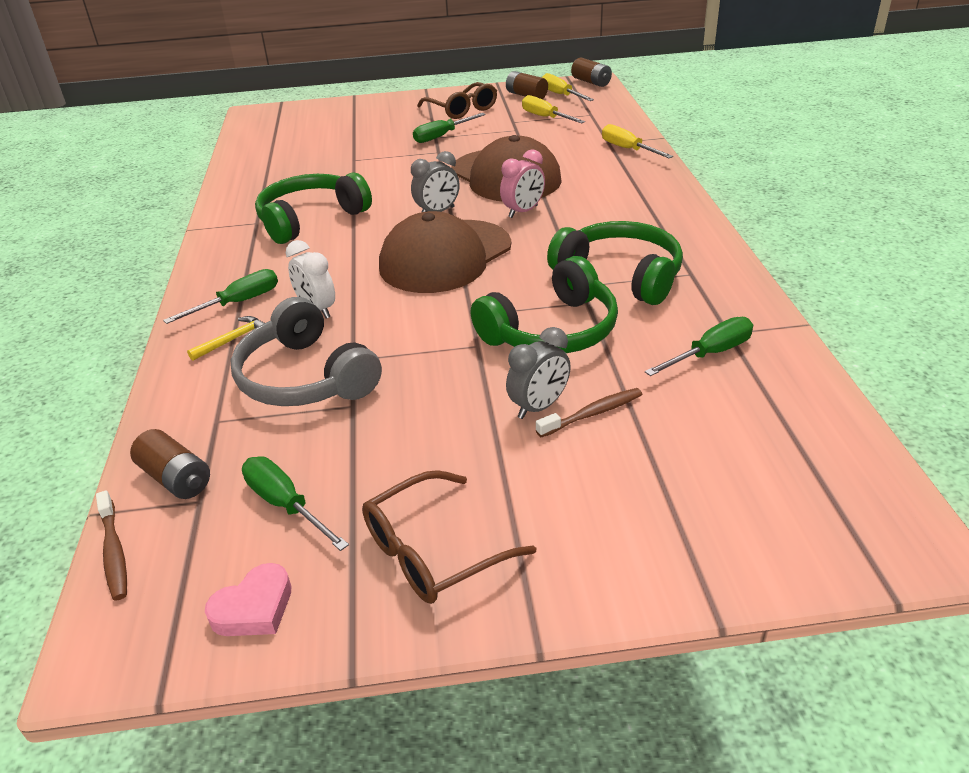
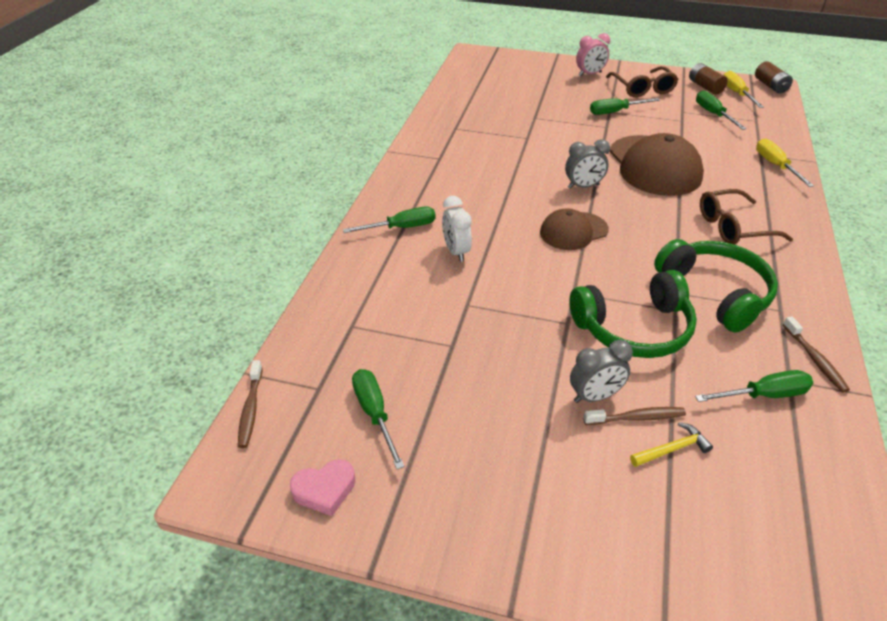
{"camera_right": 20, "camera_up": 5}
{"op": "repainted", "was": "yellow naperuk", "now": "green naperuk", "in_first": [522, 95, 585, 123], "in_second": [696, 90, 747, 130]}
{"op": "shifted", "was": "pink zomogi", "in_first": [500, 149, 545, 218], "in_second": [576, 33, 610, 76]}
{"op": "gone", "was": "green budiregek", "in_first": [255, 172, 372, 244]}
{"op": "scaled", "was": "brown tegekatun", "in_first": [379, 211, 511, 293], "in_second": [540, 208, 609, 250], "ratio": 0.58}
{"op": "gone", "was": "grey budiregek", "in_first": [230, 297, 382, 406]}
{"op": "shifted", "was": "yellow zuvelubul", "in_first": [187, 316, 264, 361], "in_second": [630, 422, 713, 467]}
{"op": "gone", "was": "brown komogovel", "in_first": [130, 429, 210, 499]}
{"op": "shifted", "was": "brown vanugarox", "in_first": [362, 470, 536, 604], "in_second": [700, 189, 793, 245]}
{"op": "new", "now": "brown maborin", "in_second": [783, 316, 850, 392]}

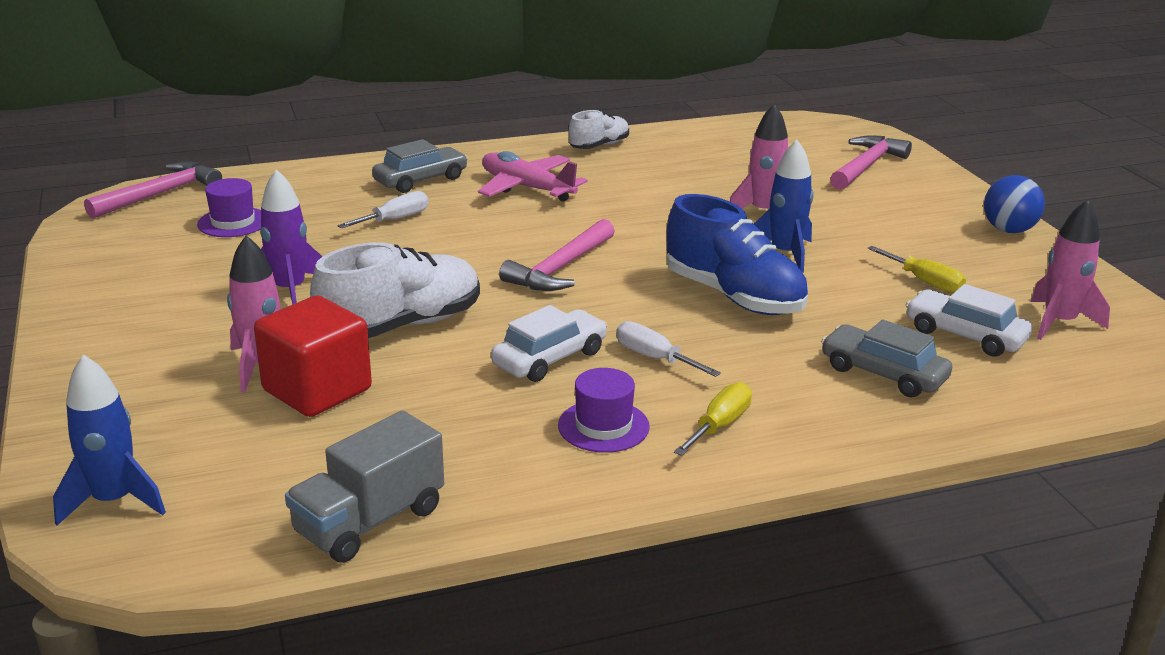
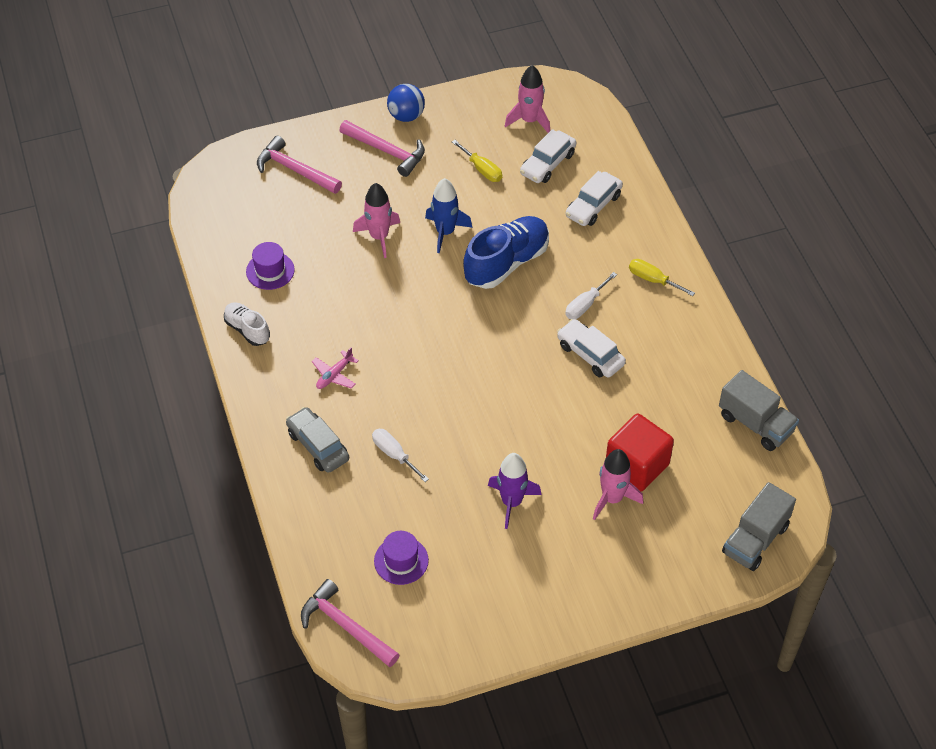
{"camera_right": -90, "camera_up": 25}
{"op": "scaled", "was": "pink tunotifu", "in_first": [478, 151, 588, 202], "in_second": [312, 347, 359, 389], "ratio": 0.56}
{"op": "shifted", "was": "pink zuvelubul", "in_first": [499, 219, 615, 291], "in_second": [339, 120, 425, 177]}
{"op": "gone", "was": "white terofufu", "in_first": [310, 242, 480, 338]}
{"op": "rotated", "was": "yellow naperuk", "in_first": [867, 246, 966, 293], "in_second": [452, 140, 502, 182], "clockwise": 90}
{"op": "repainted", "was": "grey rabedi", "now": "white rabedi", "in_first": [821, 320, 952, 397], "in_second": [566, 171, 623, 226]}
{"op": "swapped", "was": "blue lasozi", "now": "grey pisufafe", "in_first": [53, 354, 166, 526], "in_second": [722, 482, 796, 571]}
{"op": "shifted", "was": "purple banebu", "in_first": [558, 368, 650, 453], "in_second": [246, 242, 295, 290]}

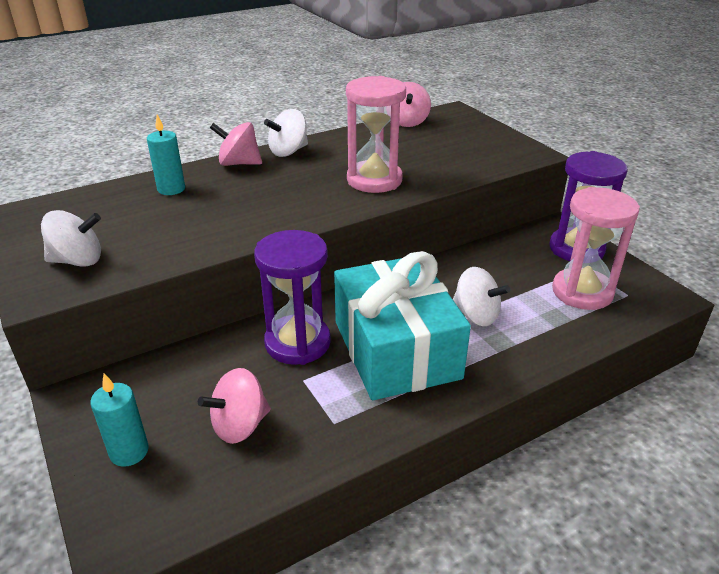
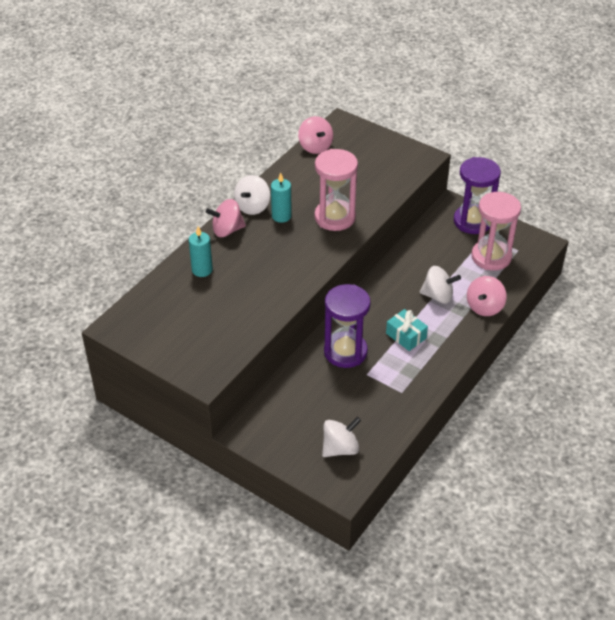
{"camera_right": -25, "camera_up": 10}
{"op": "shifted", "was": "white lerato", "in_first": [41, 210, 101, 267], "in_second": [322, 417, 361, 457]}
{"op": "scaled", "was": "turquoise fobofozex", "in_first": [334, 251, 471, 400], "in_second": [386, 309, 428, 351], "ratio": 0.42}
{"op": "shifted", "was": "pink lerato", "in_first": [198, 368, 271, 444], "in_second": [467, 276, 507, 316]}
{"op": "shifted", "was": "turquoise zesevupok", "in_first": [90, 374, 149, 467], "in_second": [271, 172, 292, 223]}

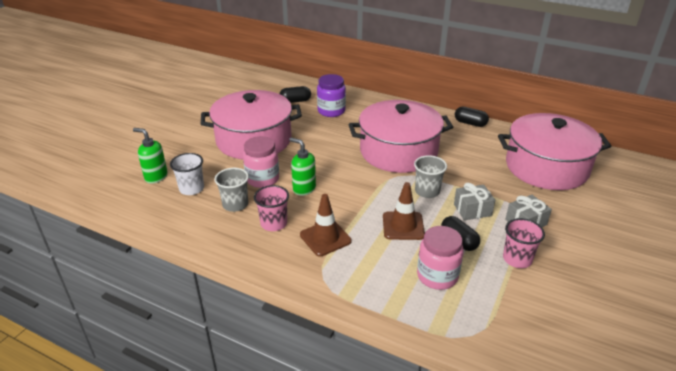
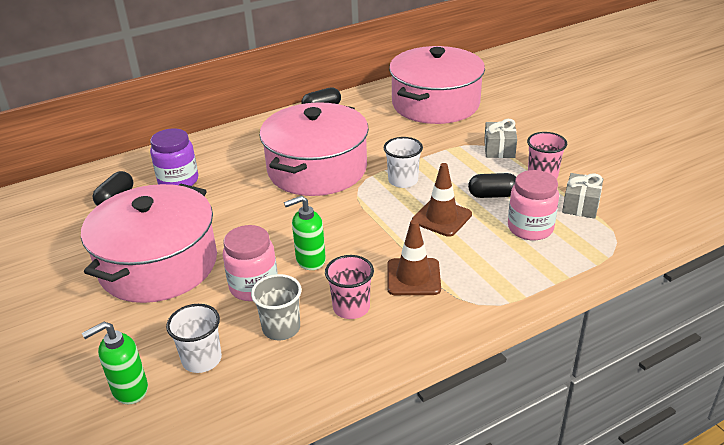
{"camera_right": -55, "camera_up": 0}
{"op": "repainted", "was": "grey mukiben", "now": "white mukiben", "in_first": [414, 155, 447, 198], "in_second": [384, 137, 423, 188]}
{"op": "shifted", "was": "grey fobofozex", "in_first": [454, 183, 495, 220], "in_second": [562, 173, 603, 219]}

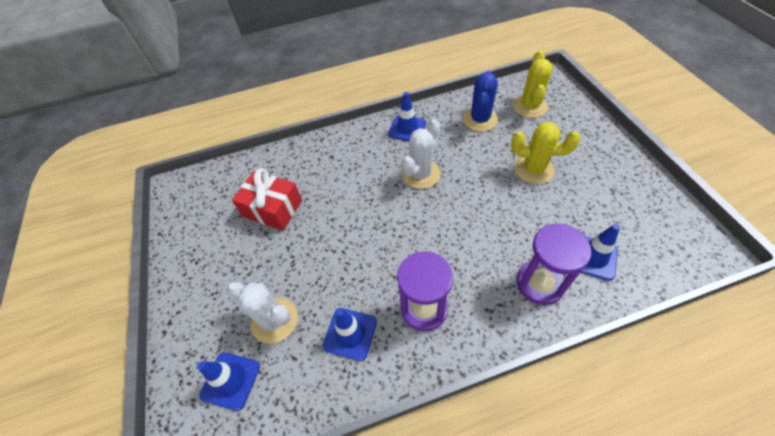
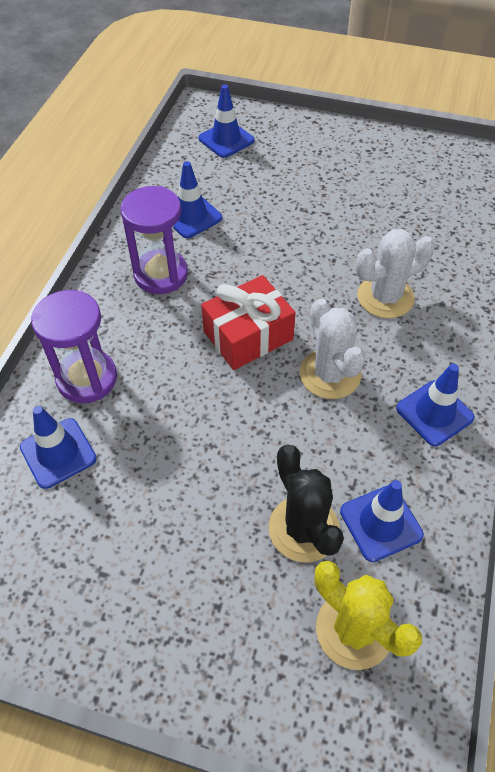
{"camera_right": 120, "camera_up": 0}
{"op": "swapped", "was": "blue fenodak", "now": "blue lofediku", "in_first": [463, 71, 498, 132], "in_second": [340, 480, 424, 562]}
{"op": "gone", "was": "yellow fenodak", "in_first": [511, 122, 580, 184]}
{"op": "shifted", "was": "red fobofozex", "in_first": [232, 168, 302, 230], "in_second": [201, 275, 296, 370]}
{"op": "shifted", "was": "white fenodak", "in_first": [228, 282, 298, 344], "in_second": [356, 229, 435, 318]}
{"op": "new", "now": "black fenodak", "in_second": [269, 444, 344, 563]}

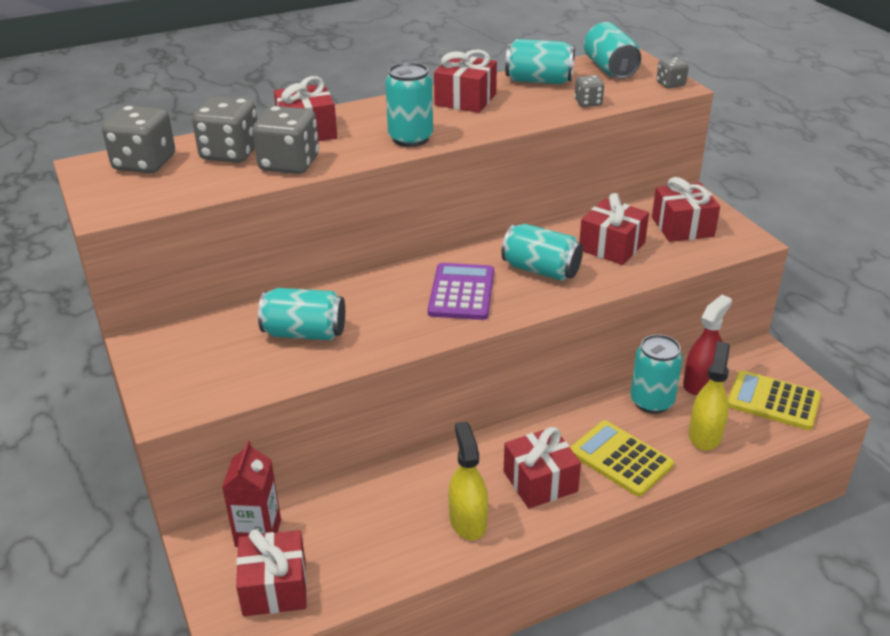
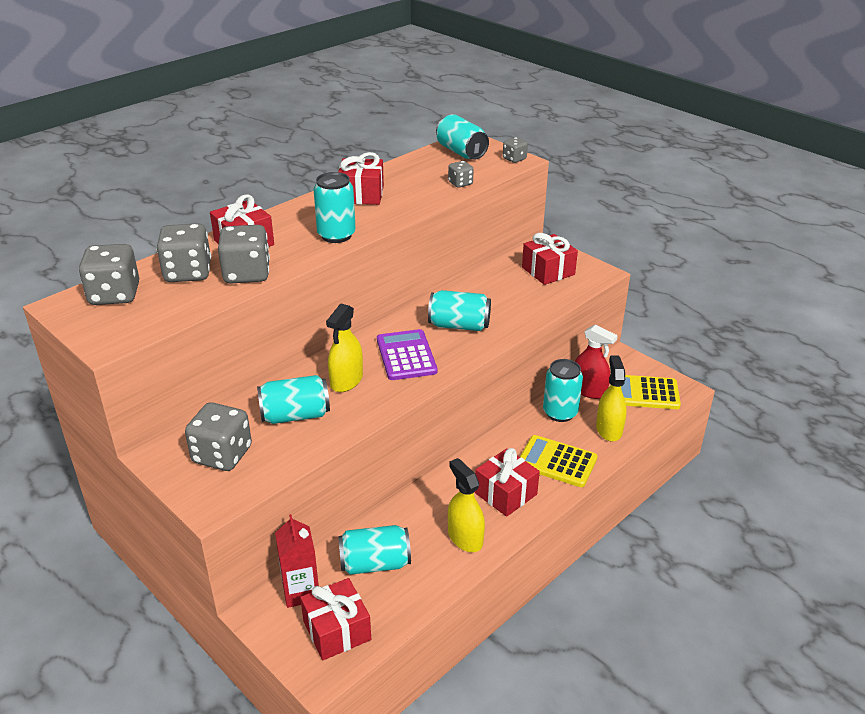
{"camera_right": -20, "camera_up": 0}
{"op": "shifted", "was": "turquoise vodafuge", "in_first": [505, 39, 575, 84], "in_second": [338, 525, 411, 575]}
{"op": "gone", "was": "red fobofozex", "in_first": [579, 193, 649, 265]}
{"op": "rotated", "was": "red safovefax", "in_first": [683, 295, 732, 395], "in_second": [575, 324, 618, 399], "clockwise": 105}
{"op": "new", "now": "yellow safovefax", "in_second": [326, 304, 363, 392]}
{"op": "new", "now": "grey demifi", "in_second": [185, 402, 252, 471]}

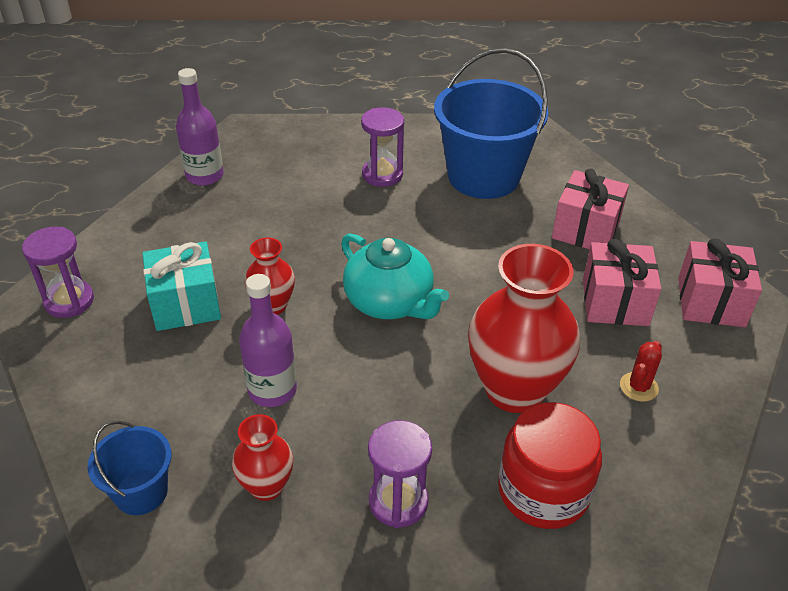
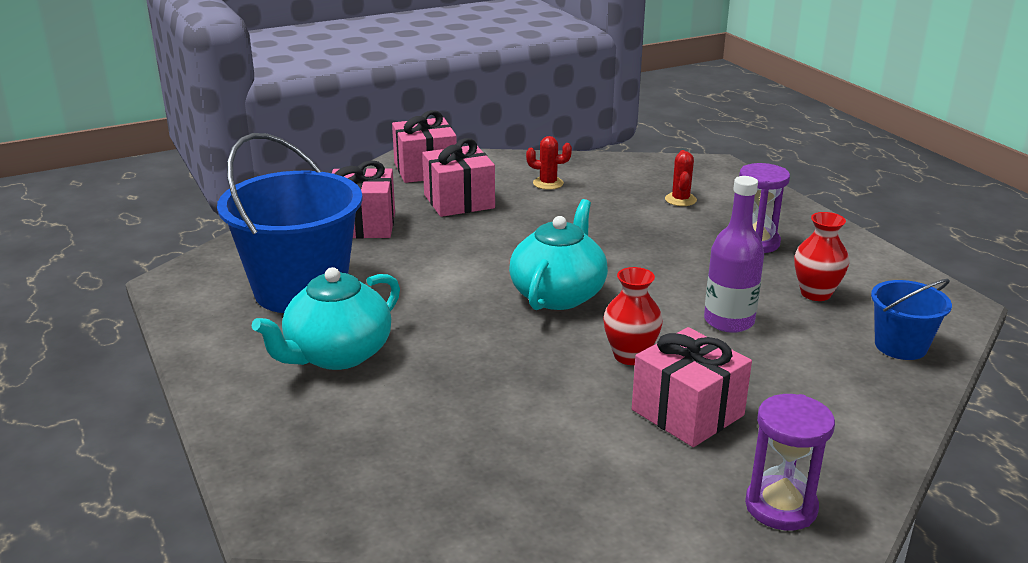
{"camera_right": -115, "camera_up": -15}
{"op": "gone", "was": "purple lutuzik", "in_first": [176, 68, 224, 186]}
{"op": "swapped", "was": "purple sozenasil", "now": "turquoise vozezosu", "in_first": [361, 107, 404, 187], "in_second": [252, 267, 400, 370]}
{"op": "repainted", "was": "turquoise fobofozex", "now": "pink fobofozex", "in_first": [142, 241, 221, 331], "in_second": [632, 327, 752, 447]}
{"op": "gone", "was": "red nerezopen", "in_first": [468, 244, 580, 413]}
{"op": "swapped", "was": "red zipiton", "now": "red fenodak", "in_first": [498, 402, 602, 529], "in_second": [665, 150, 697, 206]}

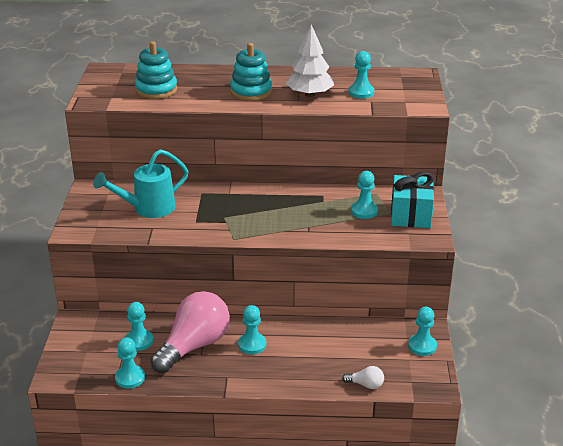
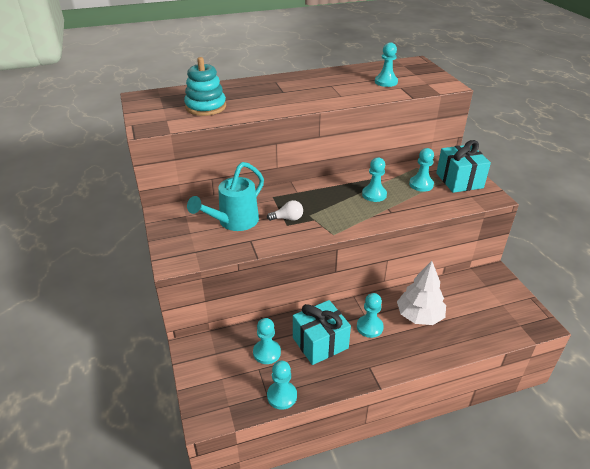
{"camera_right": -20, "camera_up": 5}
{"op": "shifted", "was": "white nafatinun", "in_first": [286, 25, 334, 97], "in_second": [397, 261, 446, 325]}
{"op": "gone", "was": "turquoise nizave", "in_first": [230, 43, 272, 101]}
{"op": "swapped", "was": "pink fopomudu", "now": "turquoise fobofozex", "in_first": [150, 291, 230, 373], "in_second": [293, 300, 351, 365]}
{"op": "shifted", "was": "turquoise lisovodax", "in_first": [408, 307, 437, 356], "in_second": [362, 157, 387, 202]}
{"op": "shifted", "was": "white fopomudu", "in_first": [342, 366, 384, 389], "in_second": [267, 200, 303, 221]}

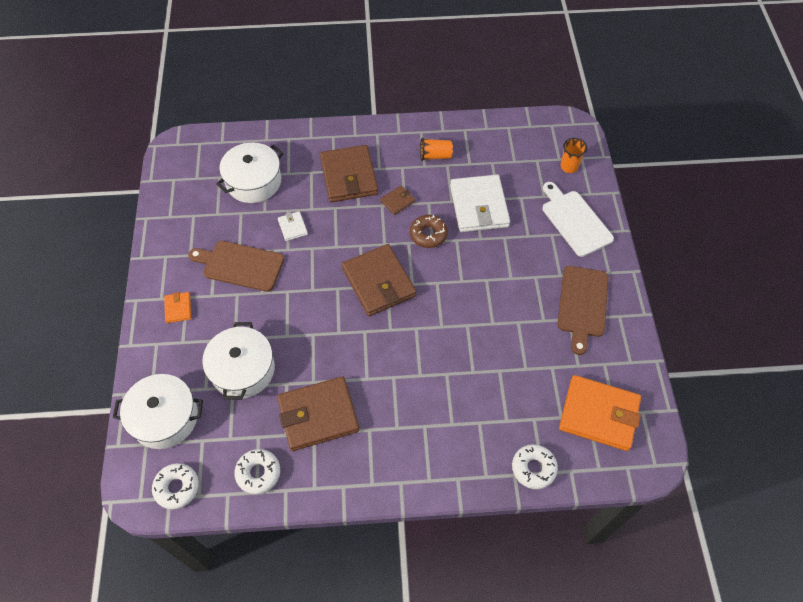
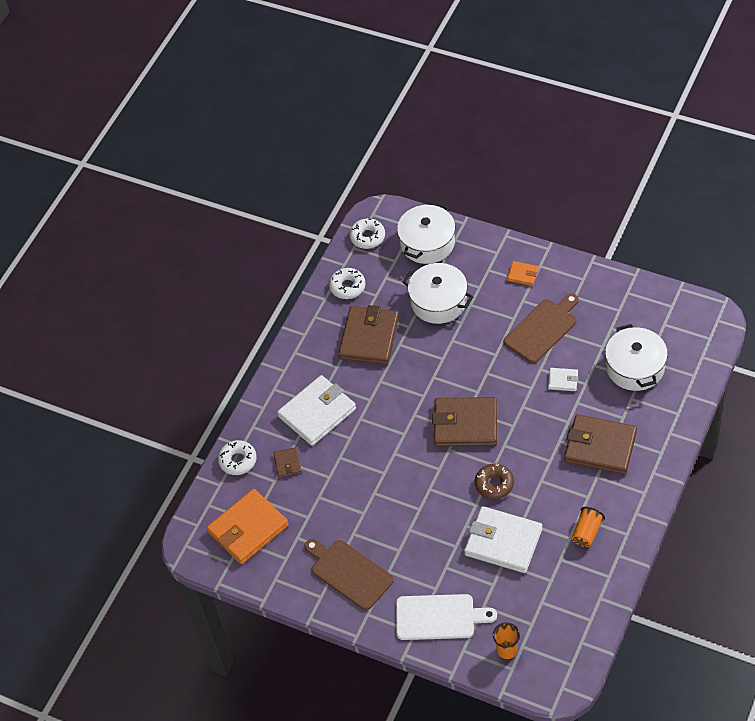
{"camera_right": 125, "camera_up": -5}
{"op": "shifted", "was": "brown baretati", "in_first": [380, 186, 415, 215], "in_second": [274, 447, 302, 477]}
{"op": "new", "now": "white baretati", "in_second": [277, 375, 356, 446]}

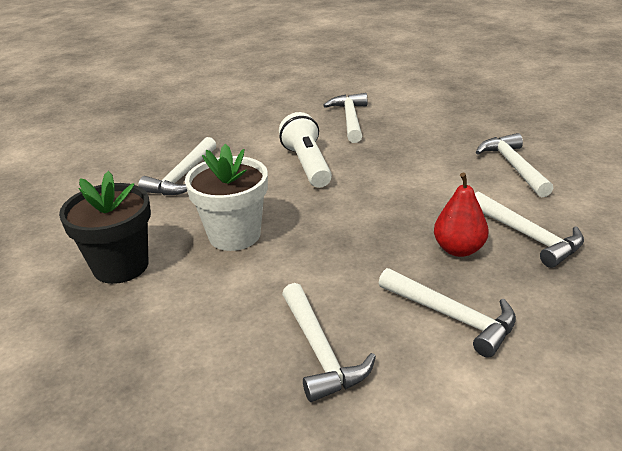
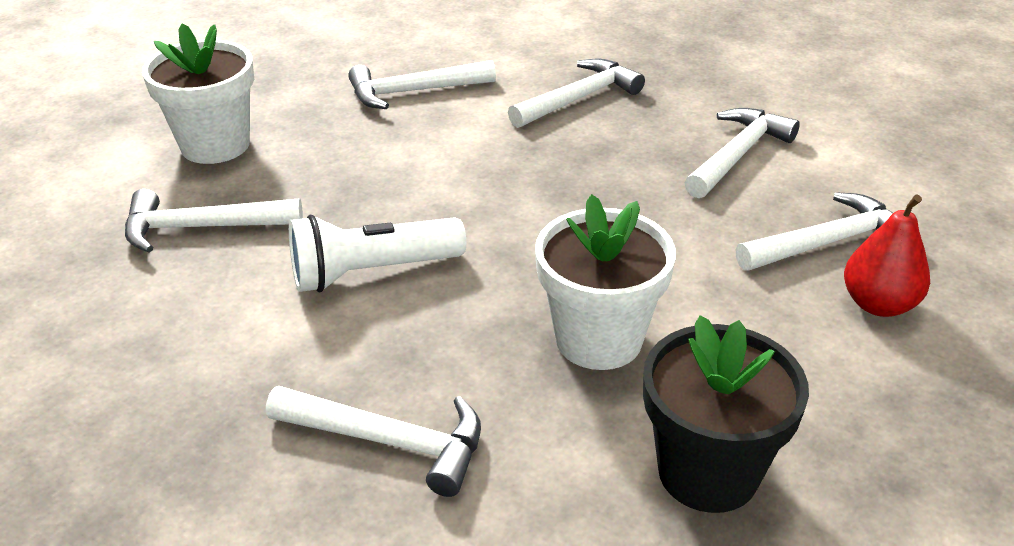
{"camera_right": -95, "camera_up": 5}
{"op": "shifted", "was": "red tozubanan", "in_first": [434, 172, 489, 257], "in_second": [844, 195, 930, 317]}
{"op": "new", "now": "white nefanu", "in_second": [142, 23, 254, 164]}

